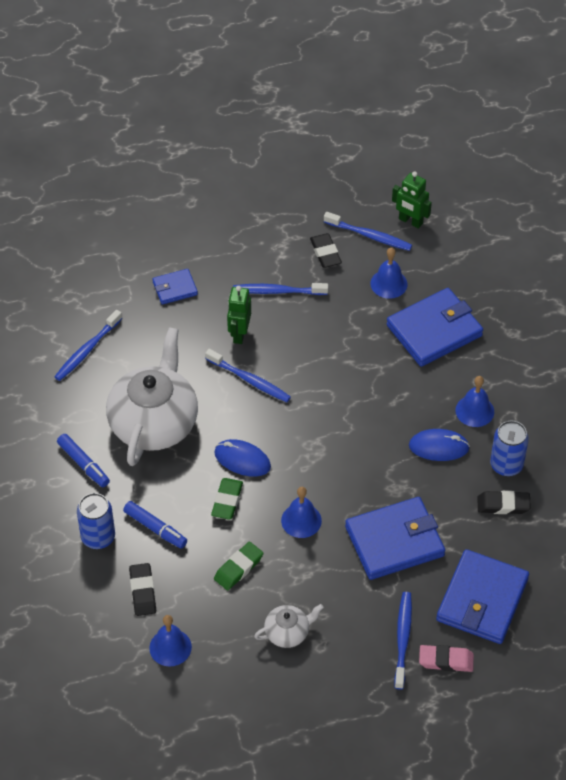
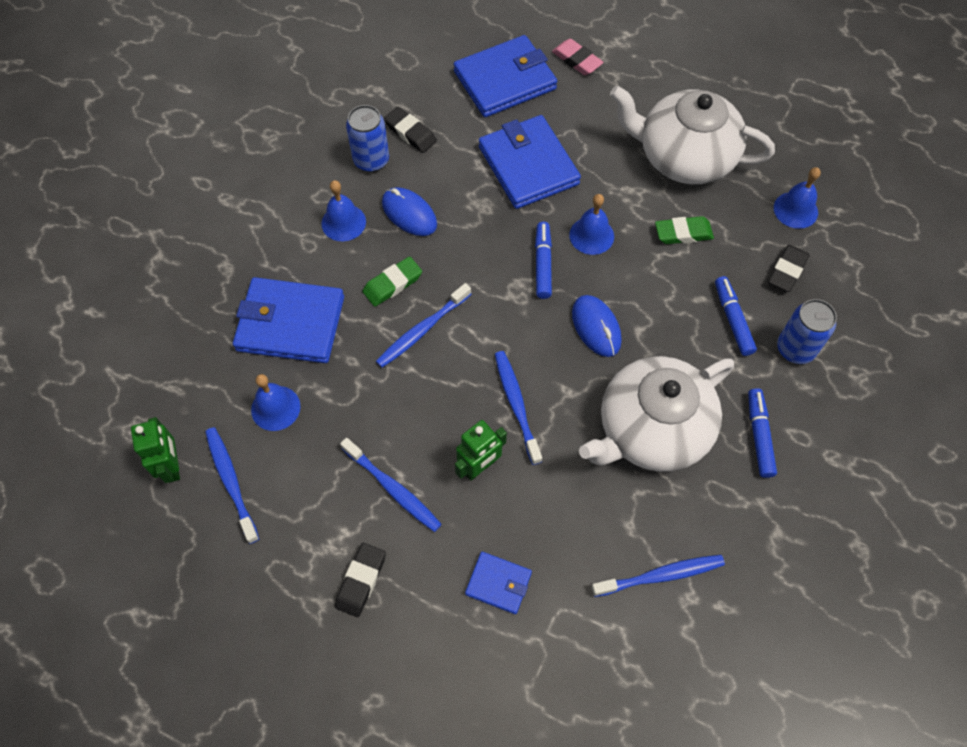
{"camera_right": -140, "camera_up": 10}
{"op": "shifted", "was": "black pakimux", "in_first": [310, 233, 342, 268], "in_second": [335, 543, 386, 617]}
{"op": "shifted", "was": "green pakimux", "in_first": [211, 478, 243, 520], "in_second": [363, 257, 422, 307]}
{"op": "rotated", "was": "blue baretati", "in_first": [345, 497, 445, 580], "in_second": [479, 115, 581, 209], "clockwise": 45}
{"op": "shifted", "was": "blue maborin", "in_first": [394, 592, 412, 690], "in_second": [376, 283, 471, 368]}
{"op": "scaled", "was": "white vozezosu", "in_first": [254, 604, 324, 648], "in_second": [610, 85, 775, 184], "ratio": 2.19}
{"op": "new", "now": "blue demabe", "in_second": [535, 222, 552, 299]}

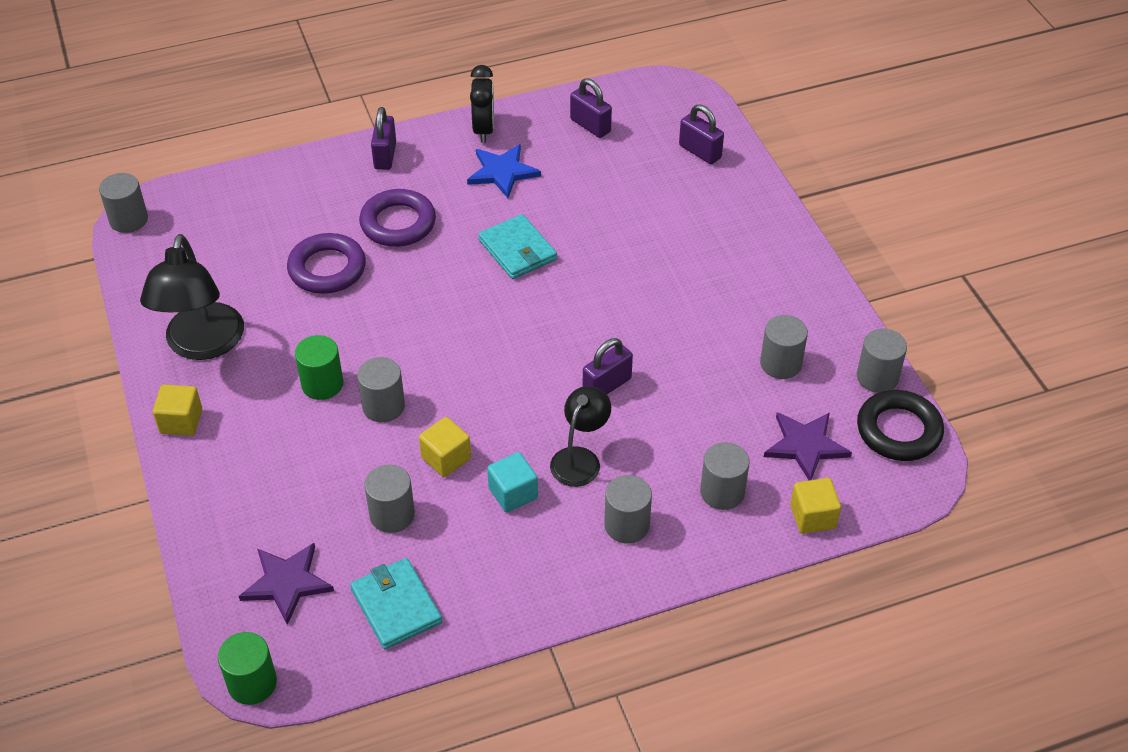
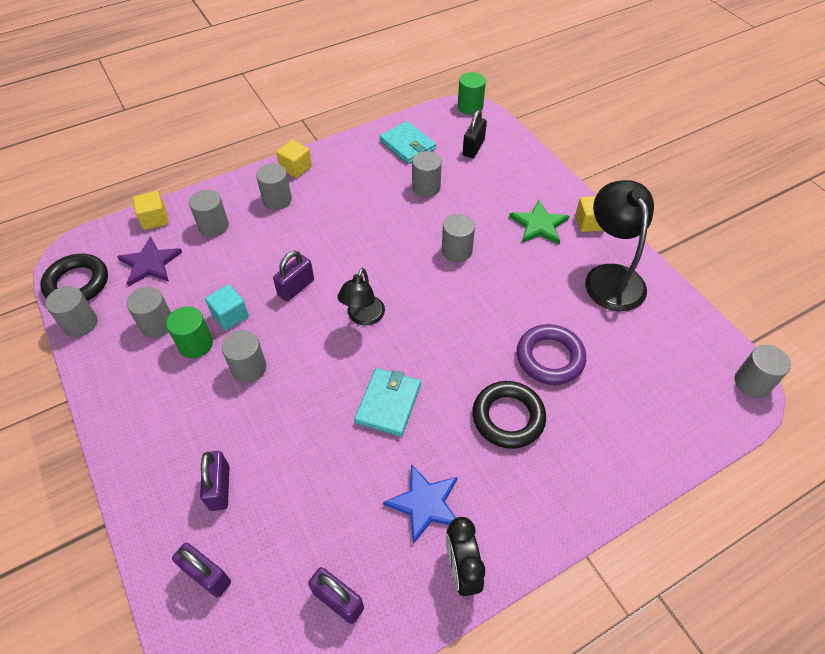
{"camera_right": 170, "camera_up": 5}
{"op": "shifted", "was": "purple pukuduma", "in_first": [371, 107, 396, 170], "in_second": [200, 451, 229, 511]}
{"op": "repainted", "was": "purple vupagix", "now": "black vupagix", "in_first": [359, 189, 436, 247], "in_second": [472, 381, 546, 449]}
{"op": "rotated", "was": "turquoise baretati", "in_first": [478, 214, 557, 279], "in_second": [354, 368, 421, 437], "clockwise": 60}
{"op": "shifted", "was": "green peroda", "in_first": [295, 335, 343, 400], "in_second": [166, 306, 213, 358]}
{"op": "shifted", "was": "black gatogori", "in_first": [550, 386, 611, 487], "in_second": [337, 268, 385, 326]}
{"op": "shifted", "was": "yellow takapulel", "in_first": [419, 417, 471, 477], "in_second": [276, 140, 312, 178]}
{"op": "shifted", "was": "turquoise takapulel", "in_first": [487, 452, 538, 512], "in_second": [205, 285, 249, 330]}
{"op": "swapped", "was": "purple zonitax", "now": "black pukuduma", "in_first": [239, 543, 334, 625], "in_second": [463, 110, 487, 158]}
{"op": "new", "now": "green zonitax", "in_second": [509, 200, 569, 245]}
{"op": "new", "now": "grey peroda", "in_second": [222, 330, 266, 383]}

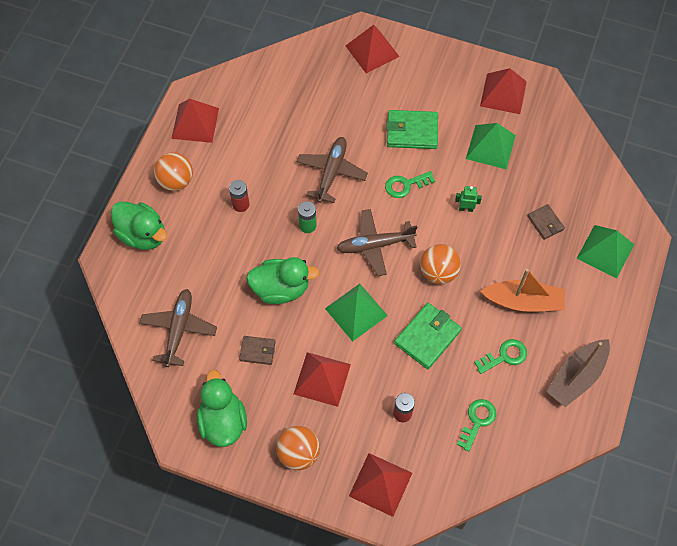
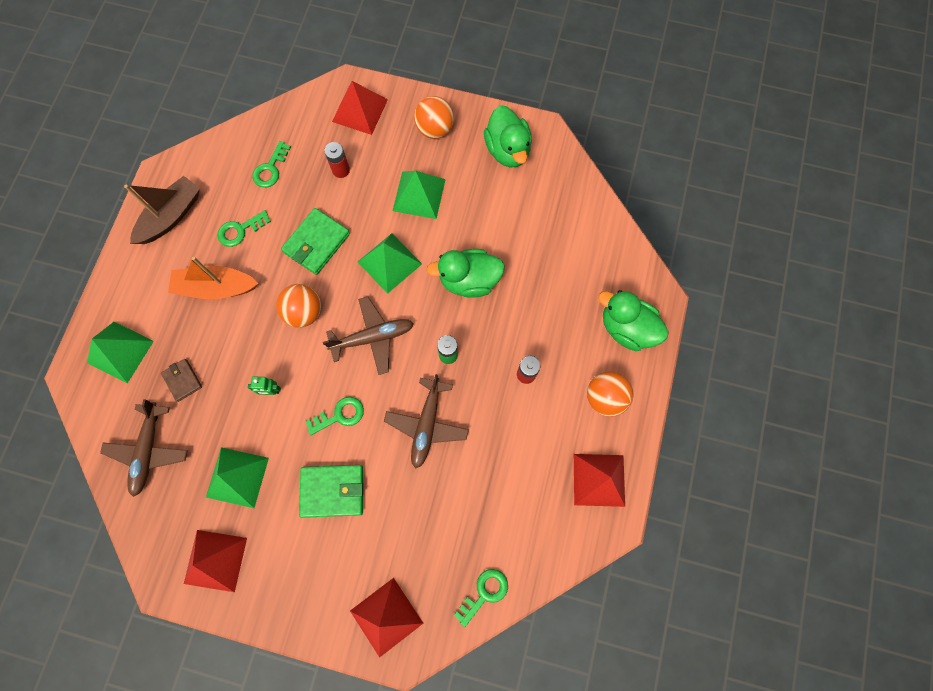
{"camera_right": 175, "camera_up": 10}
{"op": "shifted", "was": "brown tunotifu", "in_first": [140, 289, 217, 367], "in_second": [100, 399, 188, 497]}
{"op": "gone", "was": "brown baretati", "in_first": [239, 336, 276, 365]}
{"op": "repainted", "was": "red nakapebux", "now": "green nakapebux", "in_first": [294, 352, 351, 407], "in_second": [393, 171, 446, 219]}
{"op": "new", "now": "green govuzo", "in_second": [454, 569, 508, 627]}

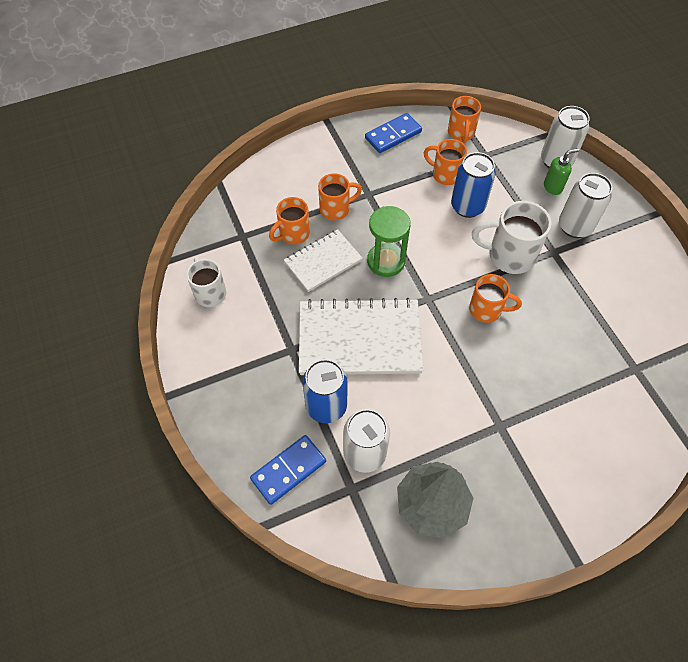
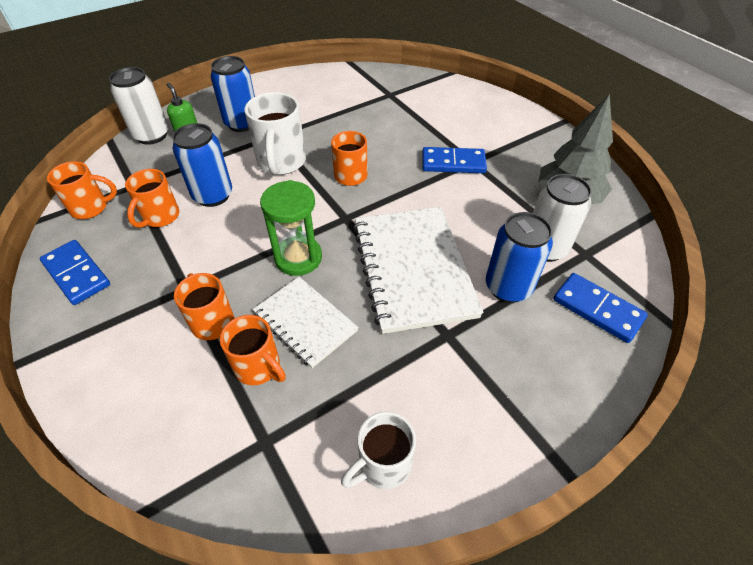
{"camera_right": -100, "camera_up": -10}
{"op": "repainted", "was": "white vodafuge", "now": "blue vodafuge", "in_first": [559, 173, 612, 238], "in_second": [211, 56, 255, 132]}
{"op": "new", "now": "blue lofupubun", "in_second": [422, 147, 487, 173]}

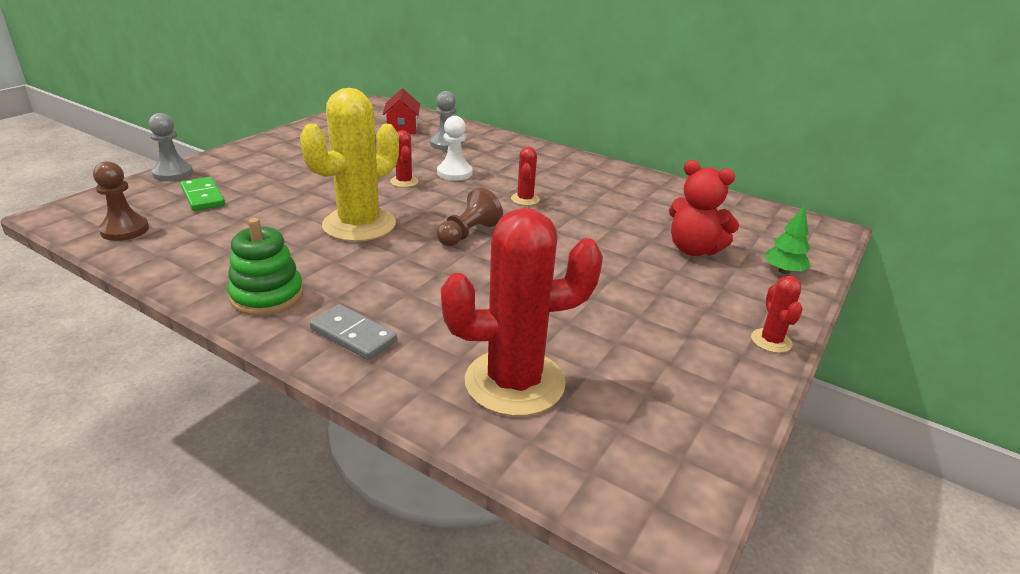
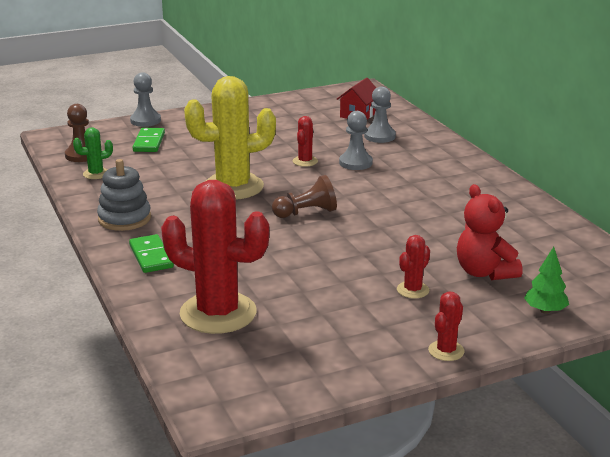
{"camera_right": 35, "camera_up": -5}
{"op": "repainted", "was": "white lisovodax", "now": "grey lisovodax", "in_first": [437, 116, 472, 181], "in_second": [339, 111, 373, 170]}
{"op": "shifted", "was": "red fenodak", "in_first": [511, 147, 540, 206], "in_second": [397, 235, 430, 298]}
{"op": "repainted", "was": "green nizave", "now": "grey nizave", "in_first": [227, 218, 303, 316], "in_second": [97, 159, 151, 231]}
{"op": "repainted", "was": "grey lofupubun", "now": "green lofupubun", "in_first": [310, 304, 397, 360], "in_second": [129, 234, 174, 273]}
{"op": "new", "now": "green fenodak", "in_second": [73, 127, 113, 179]}

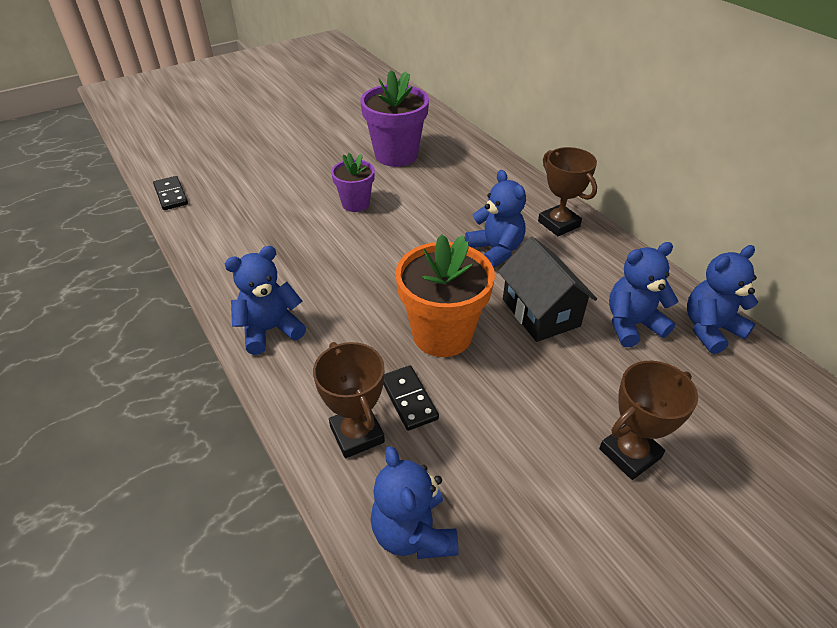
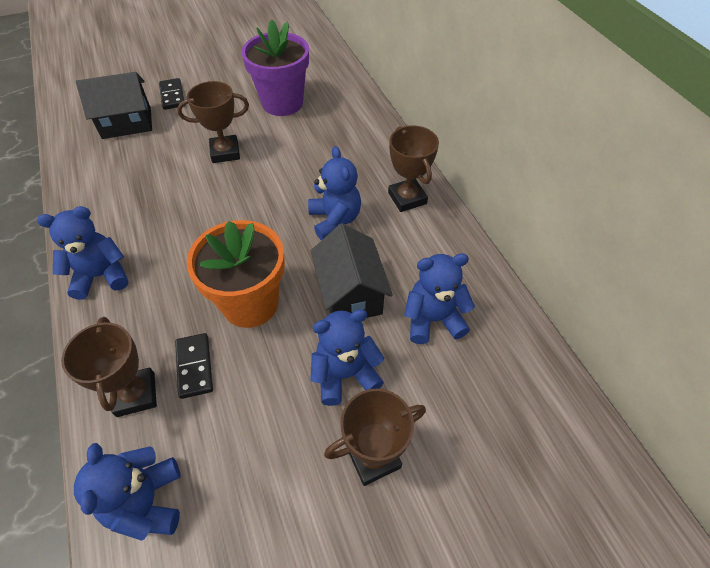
{"camera_right": 10, "camera_up": 10}
{"op": "swapped", "was": "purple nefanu", "now": "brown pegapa", "in_first": [331, 153, 375, 212], "in_second": [177, 81, 249, 163]}
{"op": "shifted", "was": "black lofupubun", "in_first": [153, 176, 188, 210], "in_second": [159, 78, 185, 110]}
{"op": "shifted", "was": "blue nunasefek", "in_first": [687, 245, 758, 354], "in_second": [310, 309, 385, 406]}
{"op": "new", "now": "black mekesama", "in_second": [76, 72, 152, 139]}

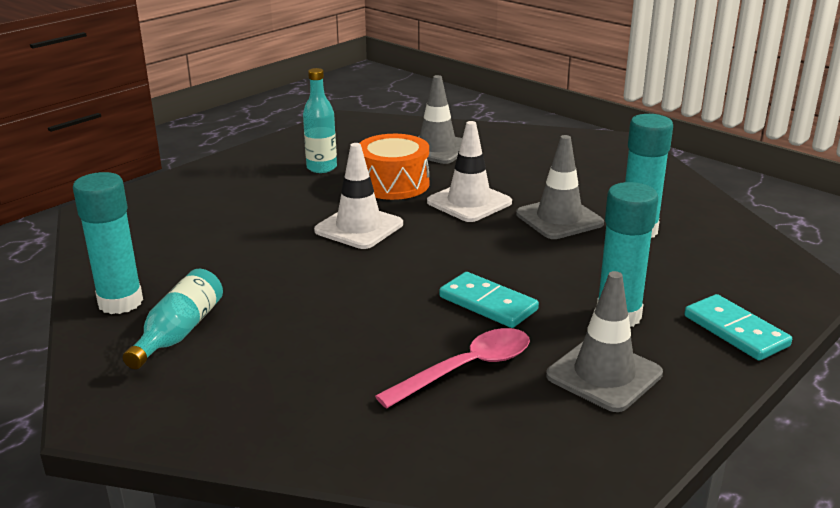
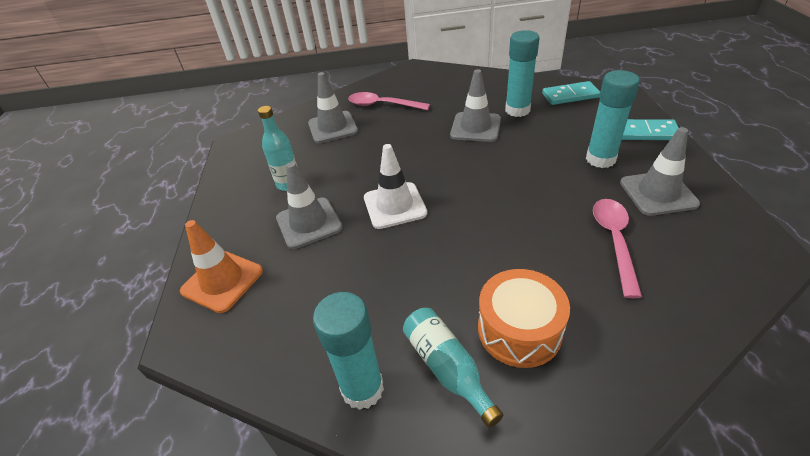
{"camera_right": -45, "camera_up": 15}
{"op": "gone", "was": "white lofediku", "in_first": [427, 121, 512, 222]}
{"op": "shifted", "was": "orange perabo", "in_first": [360, 134, 429, 200], "in_second": [478, 269, 570, 368]}
{"op": "shifted", "was": "turquoise lofupubun", "in_first": [439, 272, 539, 328], "in_second": [542, 81, 600, 105]}
{"op": "new", "now": "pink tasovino", "in_second": [348, 92, 430, 110]}
{"op": "new", "now": "grey lofediku", "in_second": [276, 162, 342, 249]}
{"op": "new", "now": "orange lofediku", "in_second": [180, 220, 263, 313]}

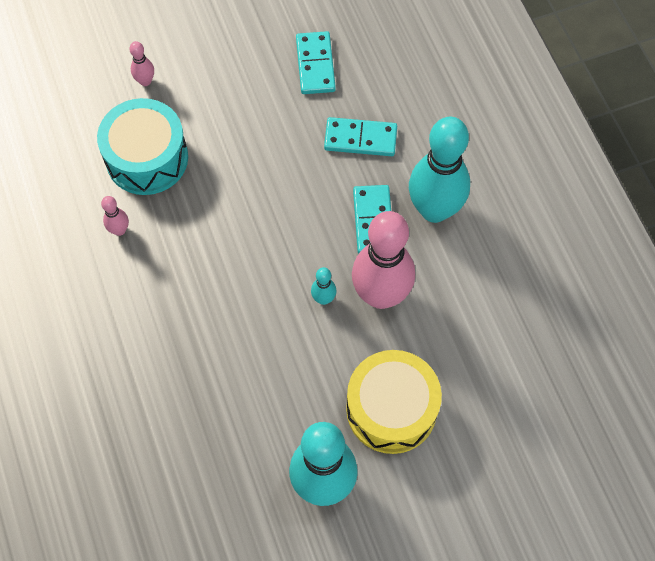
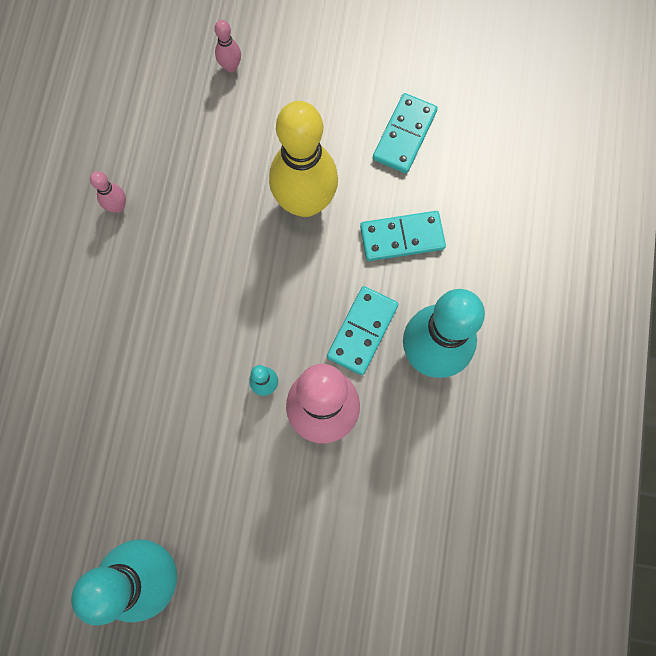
{"camera_right": 30, "camera_up": 10}
{"op": "gone", "was": "turquoise perabo", "in_first": [97, 98, 188, 195]}
{"op": "rotated", "was": "turquoise lofupubun", "in_first": [324, 117, 397, 156], "in_second": [360, 211, 446, 261], "clockwise": -45}
{"op": "gone", "was": "yellow perabo", "in_first": [346, 350, 442, 454]}
{"op": "new", "now": "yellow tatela", "in_second": [269, 101, 338, 217]}

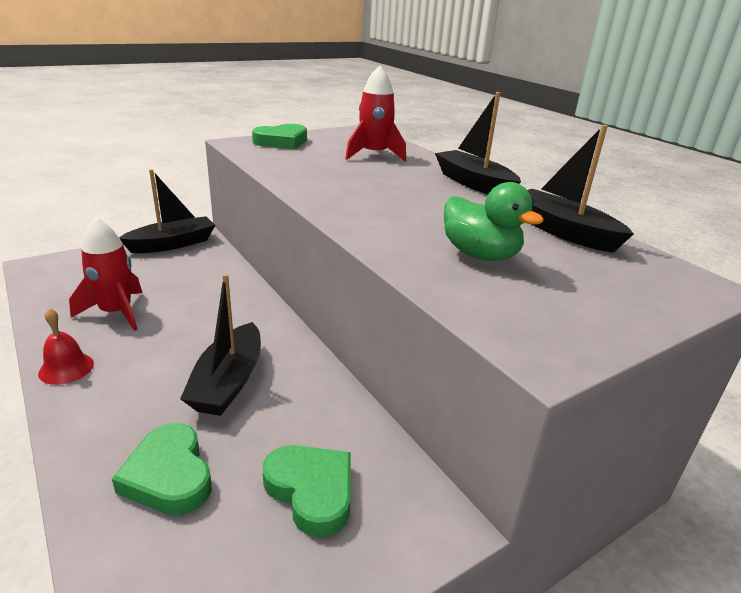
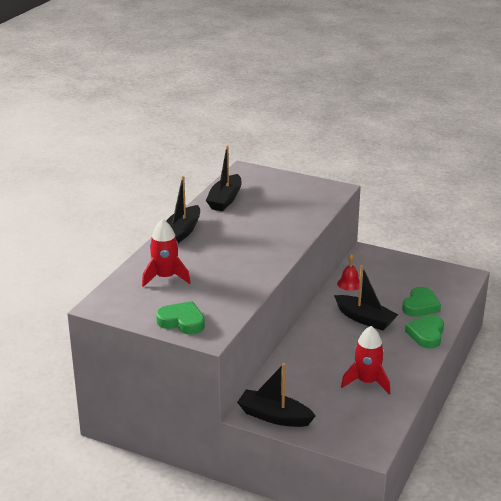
{"camera_right": -120, "camera_up": 0}
{"op": "gone", "was": "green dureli", "in_first": [444, 182, 544, 261]}
{"op": "rotated", "was": "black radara", "in_first": [180, 274, 261, 416], "in_second": [334, 265, 398, 331], "clockwise": 60}
{"op": "shifted", "was": "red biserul", "in_first": [38, 308, 94, 385], "in_second": [337, 253, 360, 291]}
{"op": "shifted", "was": "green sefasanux", "in_first": [263, 445, 351, 537], "in_second": [405, 315, 444, 349]}

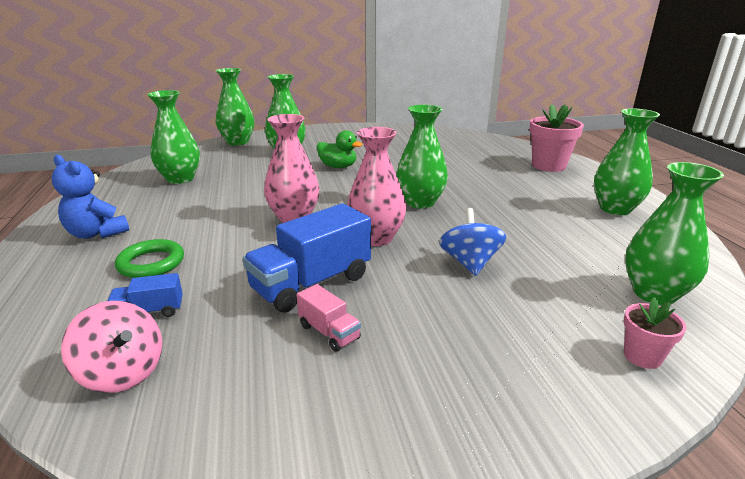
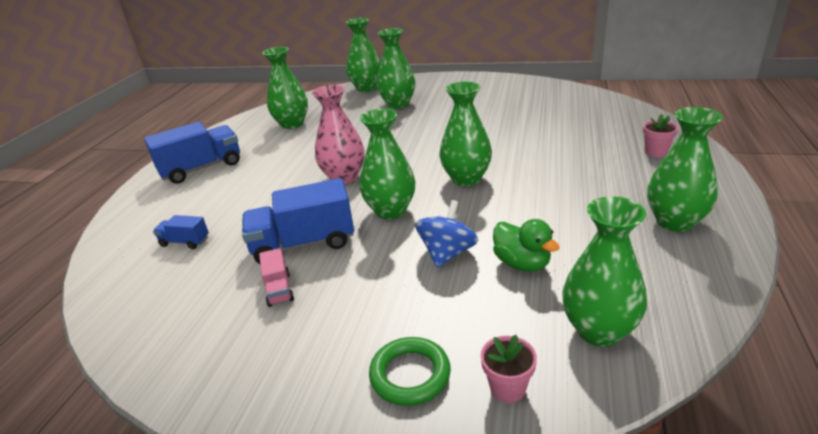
{"camera_right": 30, "camera_up": 5}
{"op": "scaled", "was": "pink nefanu", "in_first": [529, 104, 584, 172], "in_second": [643, 114, 678, 157], "ratio": 0.54}
{"op": "repainted", "was": "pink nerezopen", "now": "green nerezopen", "in_first": [347, 127, 406, 246], "in_second": [360, 108, 415, 219]}
{"op": "shifted", "was": "green dureli", "in_first": [317, 130, 363, 168], "in_second": [493, 219, 560, 272]}
{"op": "swapped", "was": "blue nunasefek", "now": "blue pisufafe", "in_first": [52, 155, 129, 239], "in_second": [144, 122, 240, 184]}
{"op": "shifted", "was": "green vupagix", "in_first": [115, 239, 184, 278], "in_second": [369, 337, 451, 406]}
{"op": "gone", "was": "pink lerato", "in_first": [61, 301, 162, 393]}

